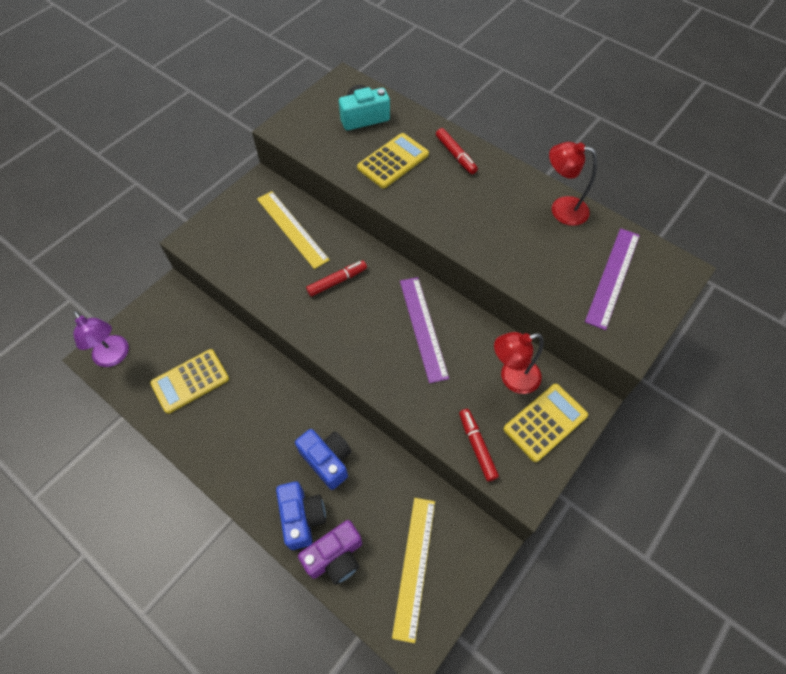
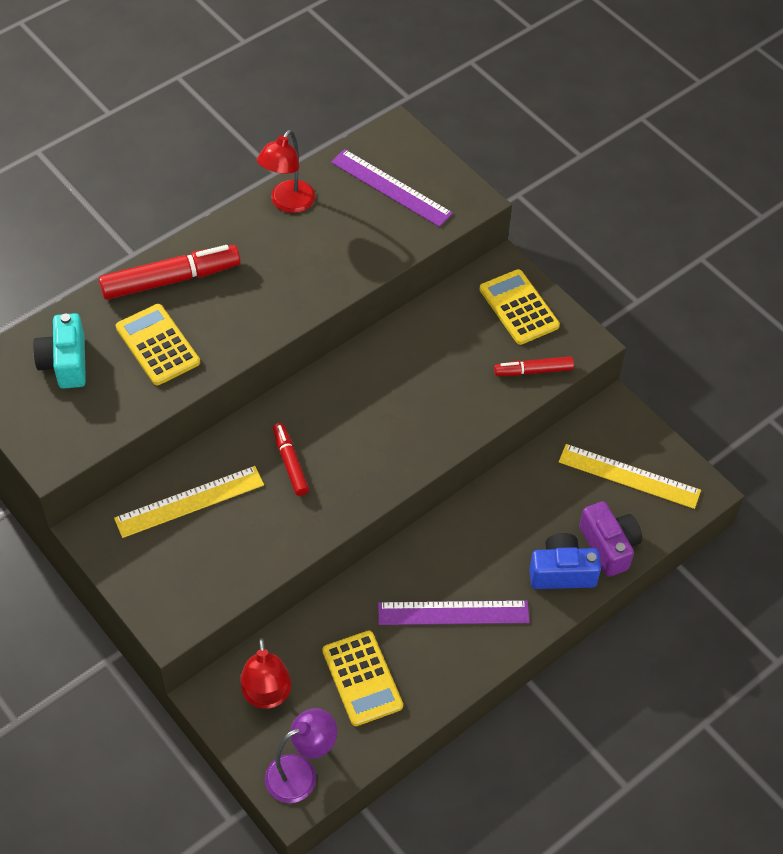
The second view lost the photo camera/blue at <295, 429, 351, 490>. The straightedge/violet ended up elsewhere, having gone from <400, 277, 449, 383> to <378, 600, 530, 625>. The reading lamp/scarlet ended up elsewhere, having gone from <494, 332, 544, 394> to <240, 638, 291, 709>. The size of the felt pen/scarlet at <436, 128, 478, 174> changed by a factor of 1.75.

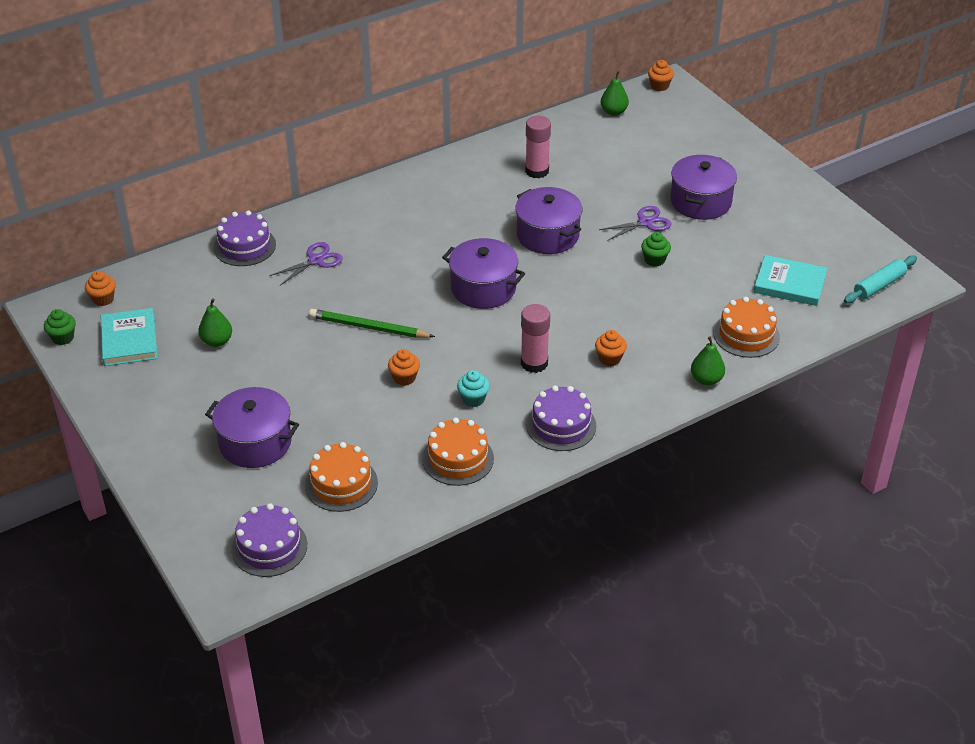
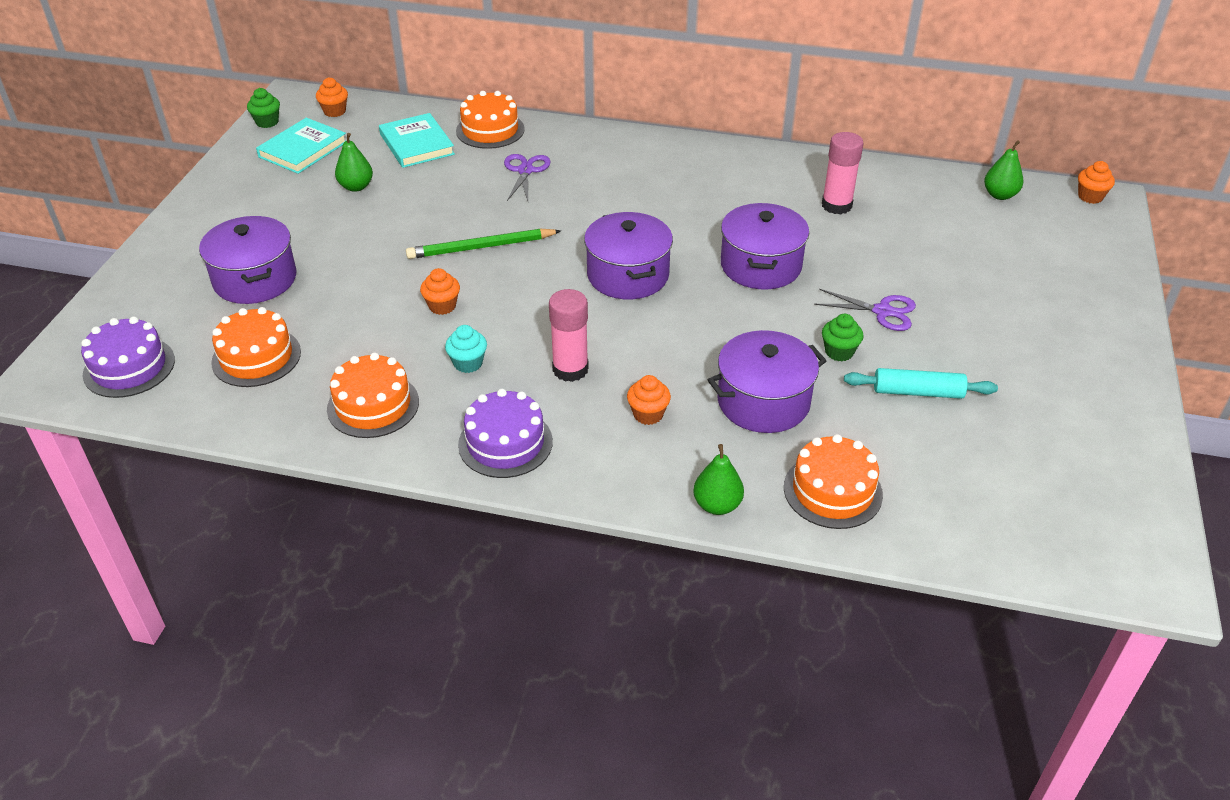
The cooking pot/violet ended up elsewhere, having gone from <670, 155, 737, 220> to <708, 330, 826, 433>. The hardcover/turquoise ended up elsewhere, having gone from <754, 255, 827, 306> to <379, 113, 455, 168>. The rolling pin/turquoise ended up elsewhere, having gone from <844, 255, 917, 304> to <844, 368, 998, 399>. What was the gateau/violet at <214, 210, 276, 266> turned into the gateau/bright orange at <456, 91, 525, 149>. The shears/violet at <269, 242, 343, 285> ended up facing another way, 90 degrees counterclockwise from before. The pencil/emerald at <309, 309, 435, 338> ended up facing another way, 75 degrees counterclockwise from before.

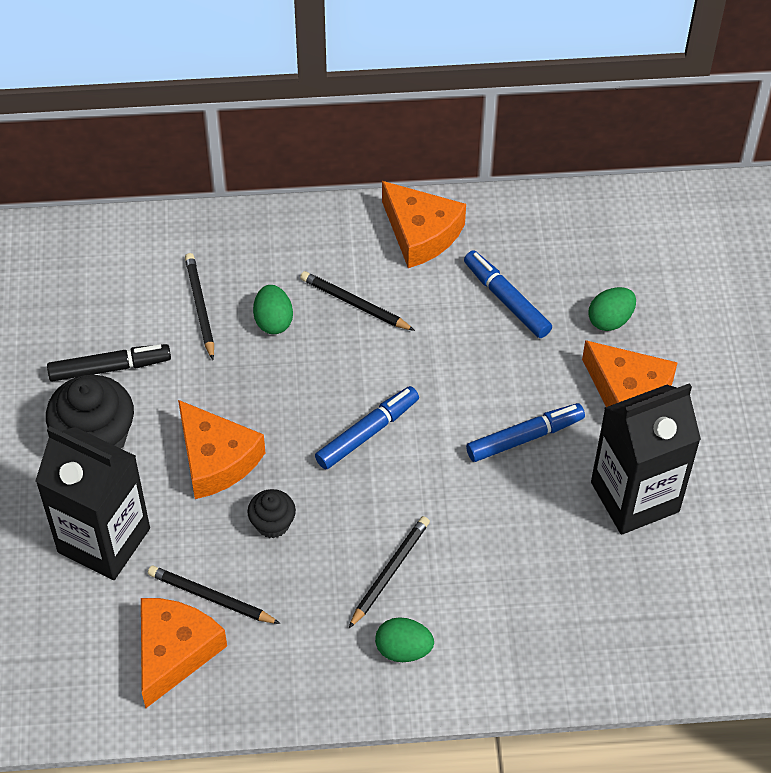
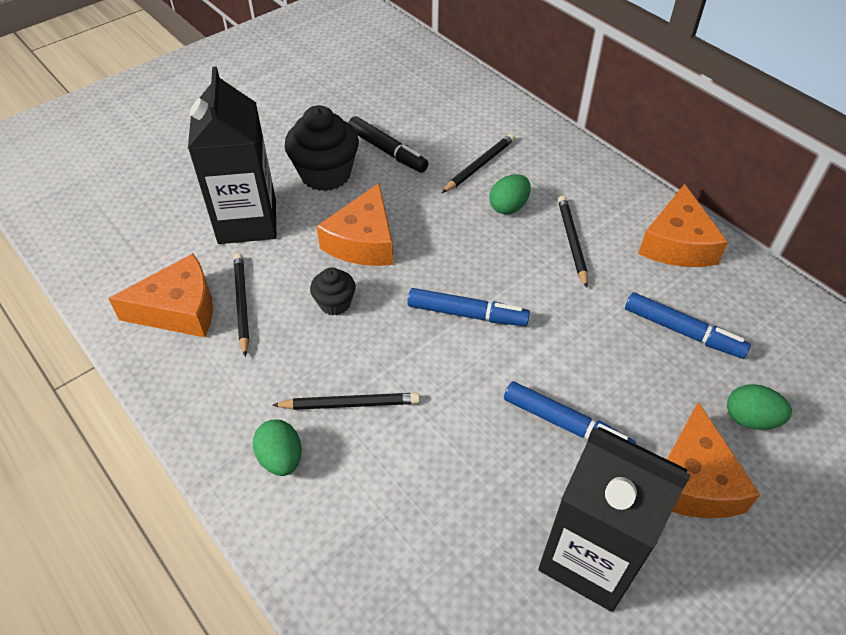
The felt pen/blue at <464, 250, 552, 338> ended up facing another way, 105 degrees clockwise from before.

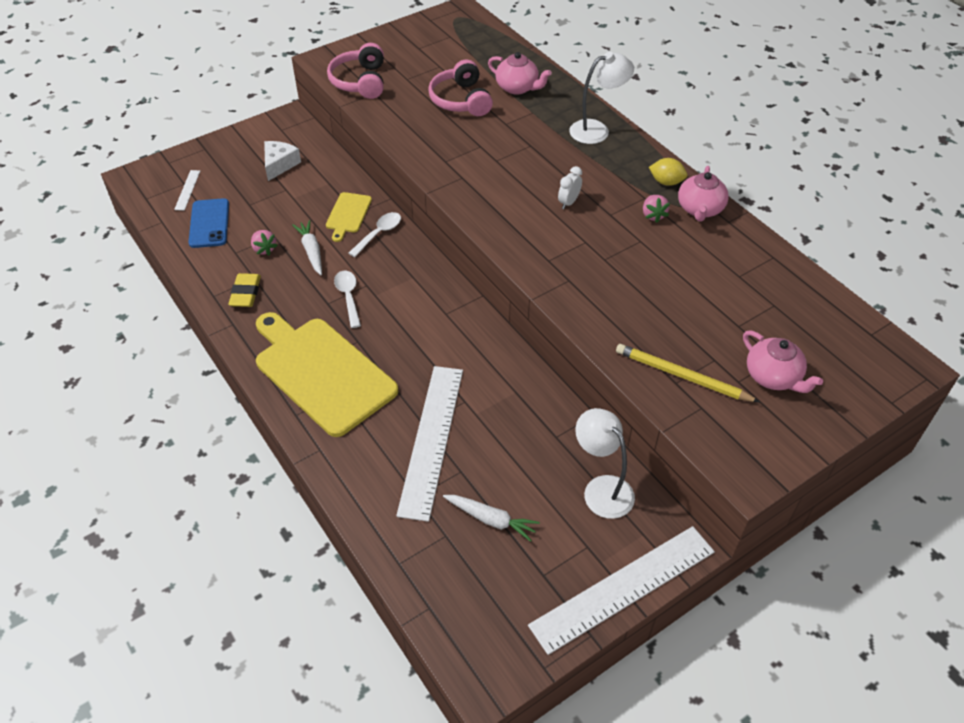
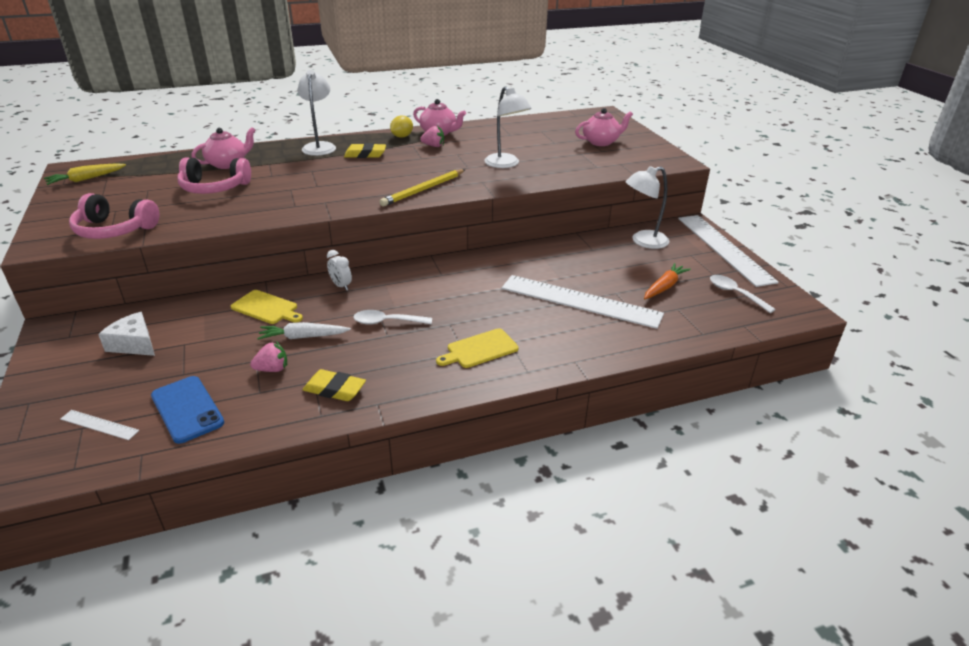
The second view gained the carrot/bright yellow at <44, 163, 126, 185>. The second view gained the pencil eraser/bright yellow at <344, 143, 386, 158>. The second view gained the reading lamp/pure white at <484, 86, 532, 168>. The teaspoon/pure white ended up elsewhere, having gone from <349, 212, 401, 257> to <710, 275, 776, 313>. The alarm clock/pure white ended up elsewhere, having gone from <558, 166, 582, 209> to <327, 250, 352, 291>. The pencil/bright yellow ended up elsewhere, having gone from <616, 344, 760, 402> to <379, 169, 466, 206>. What was the carrot/pure white at <443, 495, 540, 542> turned into the carrot/bright orange at <644, 263, 691, 299>. The smartphone/blue at <189, 198, 229, 248> ended up facing another way, 45 degrees clockwise from before. The size of the chopping board/bright yellow at <256, 312, 398, 437> changed by a factor of 0.46.

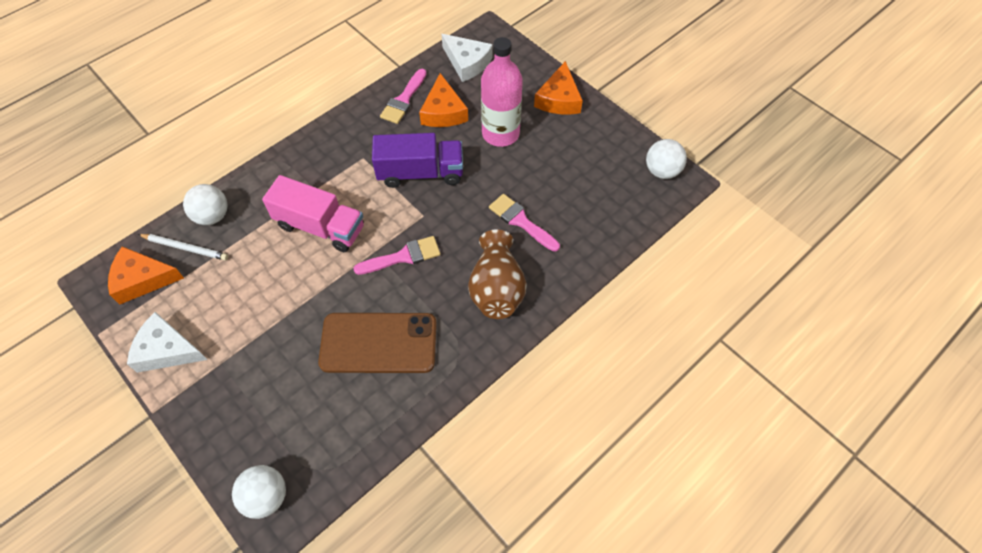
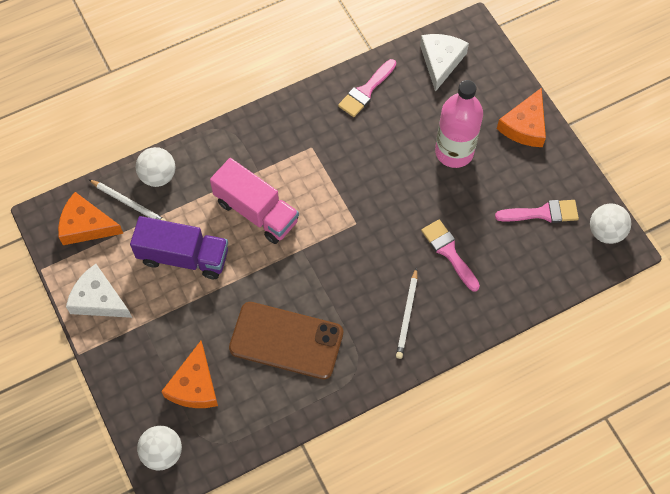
The brush/rose-pink ended up elsewhere, having gone from <353, 236, 440, 275> to <495, 200, 579, 223>. The toy truck/violet ended up elsewhere, having gone from <372, 133, 463, 188> to <130, 216, 228, 279>. The cheese/bright orange ended up elsewhere, having gone from <419, 73, 468, 127> to <161, 341, 218, 408>. Where the flower vase/brown stood at <468, 230, 527, 319>, the pencil/pure white came to stand at <396, 267, 418, 359>. The cheese/pure white at <442, 34, 493, 82> ended up facing another way, 135 degrees counterclockwise from before.

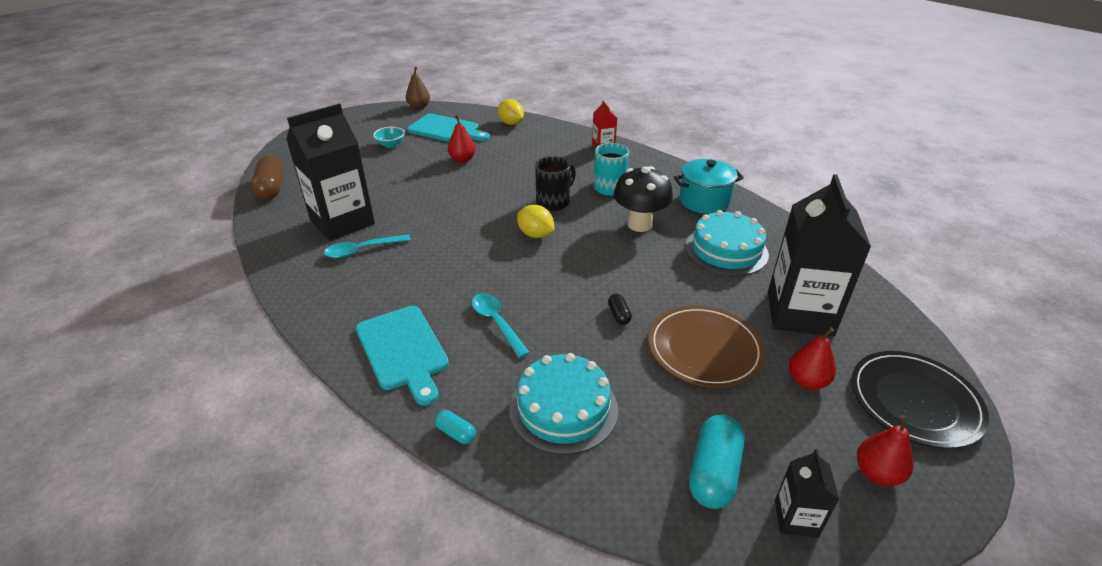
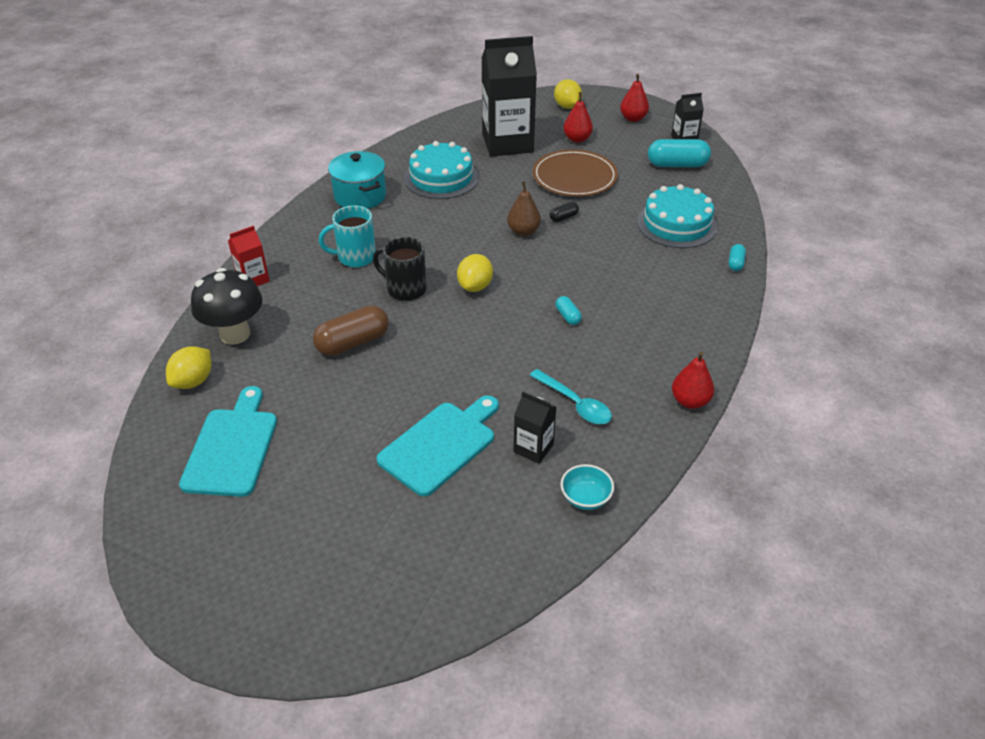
The second view lost the teaspoon/turquoise at <472, 293, 530, 358>. The second view gained the pill/turquoise at <556, 296, 582, 325>. The pill/brown ended up elsewhere, having gone from <251, 156, 284, 200> to <313, 305, 388, 356>. The chopping board/turquoise ended up elsewhere, having gone from <356, 306, 449, 406> to <376, 395, 499, 496>. The bowl/turquoise ended up elsewhere, having gone from <373, 127, 405, 148> to <560, 464, 614, 510>. The pear/brown ended up elsewhere, having gone from <406, 67, 430, 109> to <507, 181, 541, 236>. The pear/scarlet ended up elsewhere, having gone from <448, 115, 476, 163> to <672, 351, 714, 409>. The toadstool/black ended up elsewhere, having gone from <613, 166, 673, 232> to <191, 268, 262, 345>. Where the flat dish/black stood at <851, 351, 989, 449>, the citrus fruit/bright yellow came to stand at <554, 79, 582, 109>. The size of the milk carton/black at <286, 103, 375, 241> changed by a factor of 0.46.

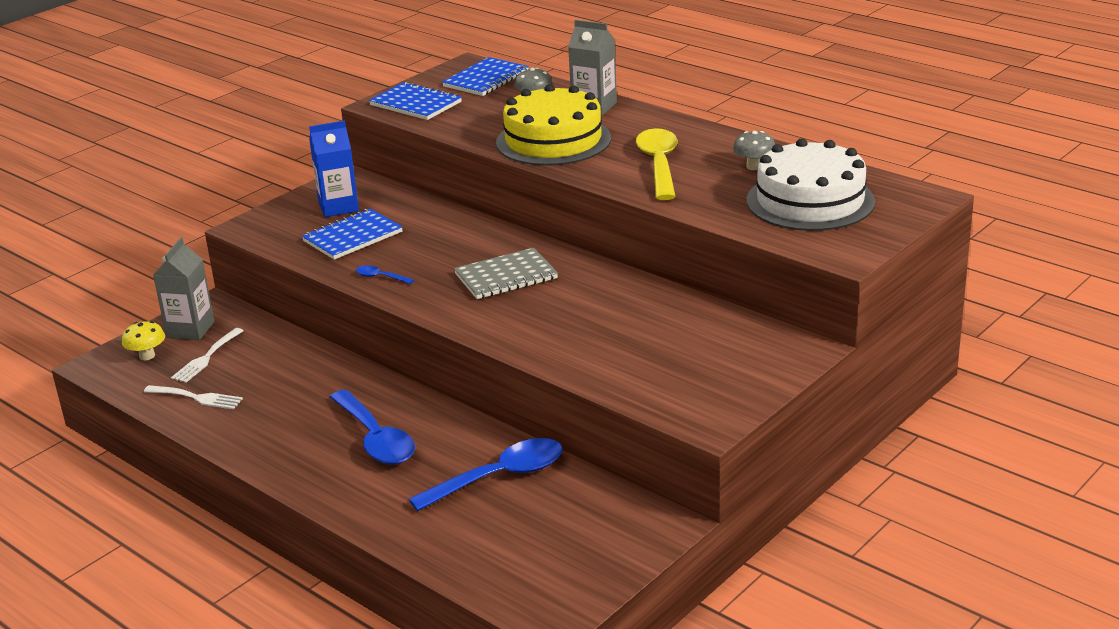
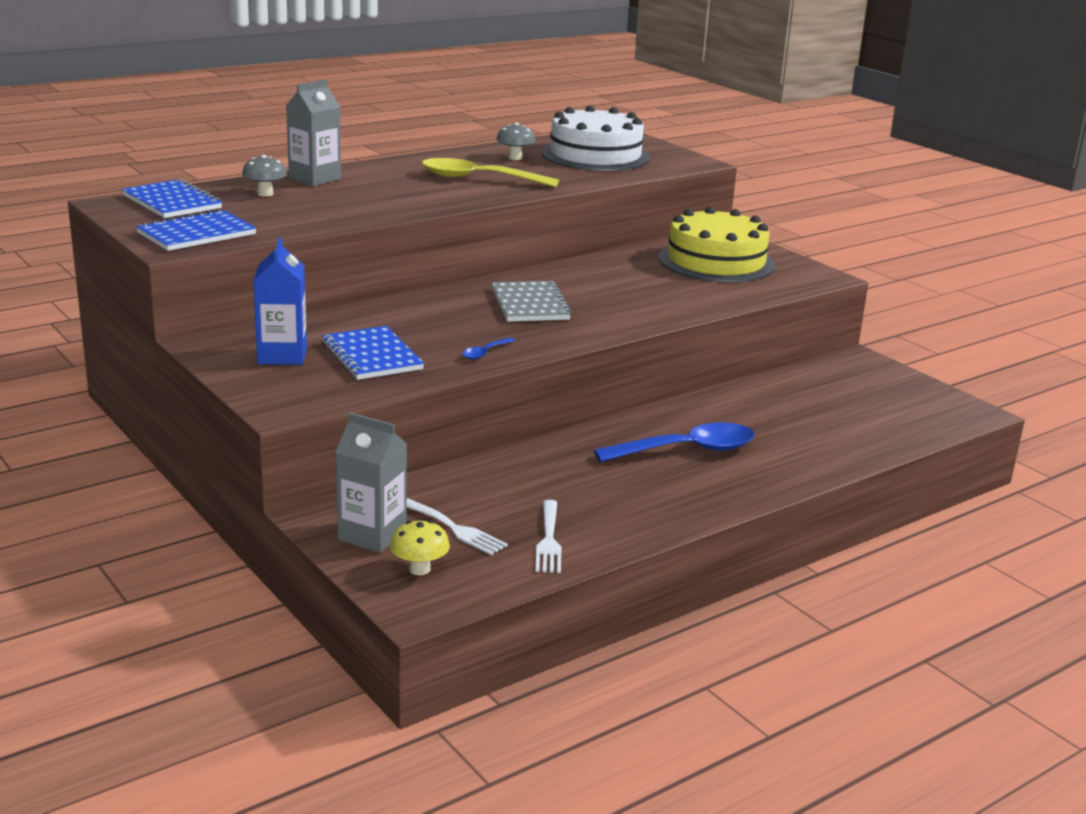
The second view lost the teaspoon/blue at <409, 438, 563, 511>. The gateau/bright yellow ended up elsewhere, having gone from <496, 84, 611, 166> to <658, 207, 775, 282>. The fork/pure white at <144, 385, 243, 410> ended up facing another way, 150 degrees clockwise from before.

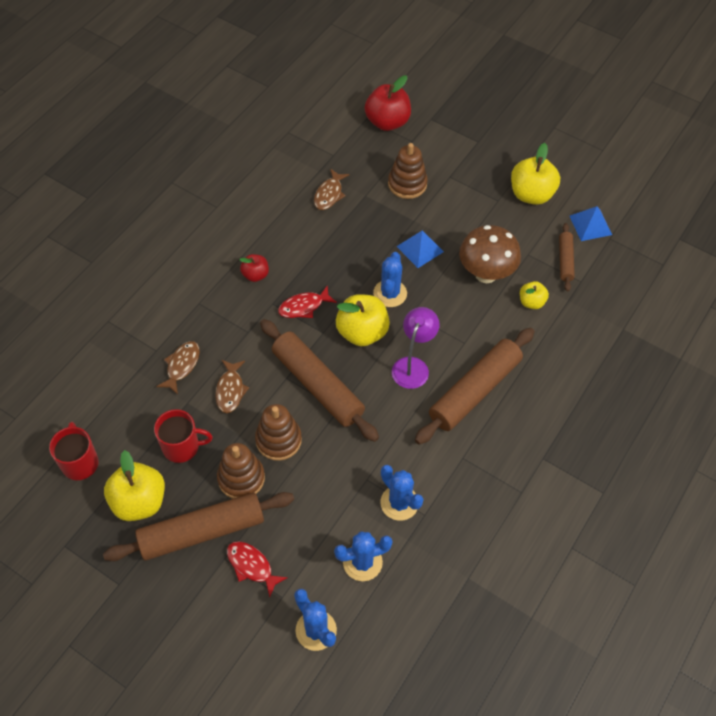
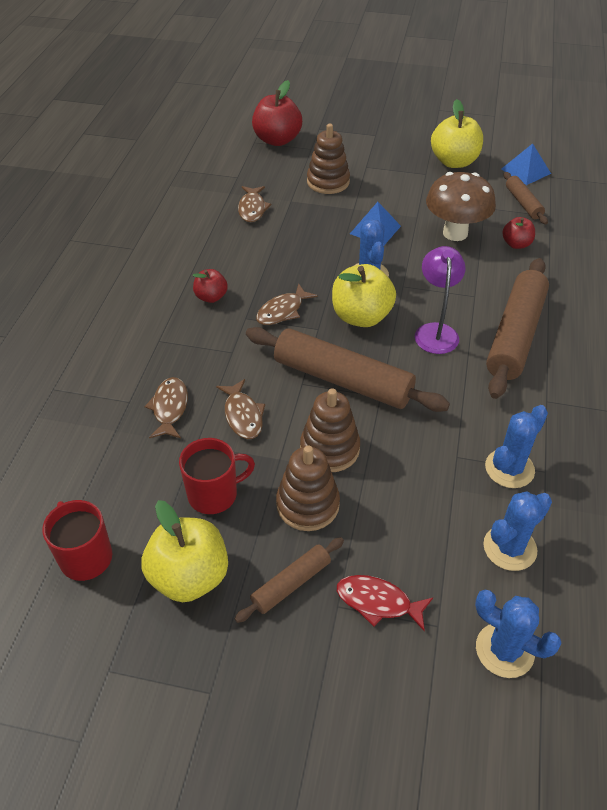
What was the toy fish/scarlet at <278, 285, 337, 318> turned into the toy fish/brown at <256, 283, 318, 325>. What was the apple fruit/bright yellow at <520, 281, 549, 309> turned into the apple fruit/scarlet at <502, 217, 535, 249>. The cactus/blue at <380, 465, 424, 521> ended up facing another way, 75 degrees counterclockwise from before. The size of the rolling pin/brown at <103, 492, 294, 561> changed by a factor of 0.51.

